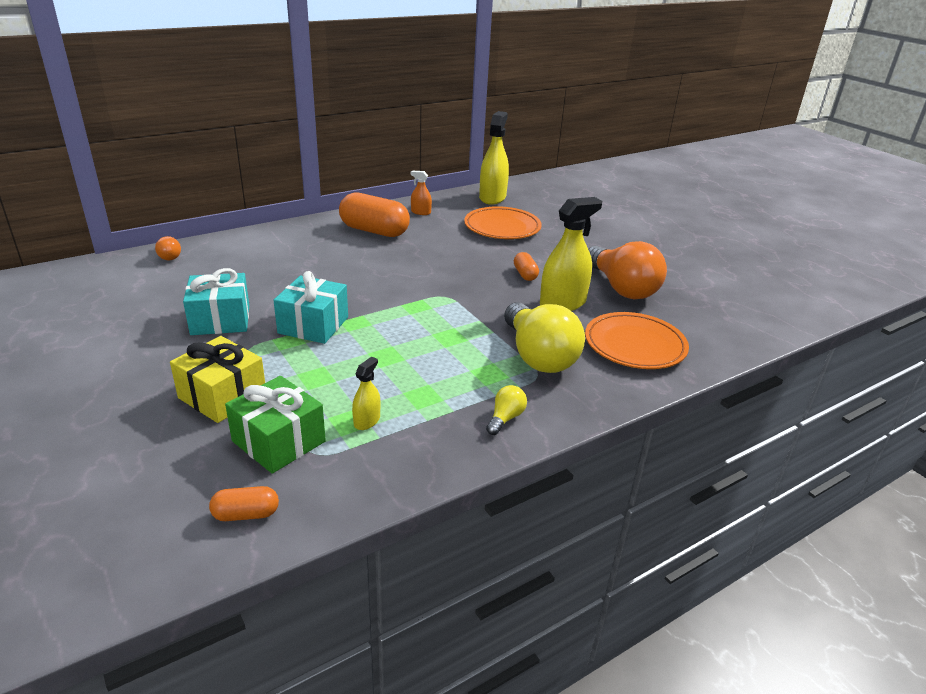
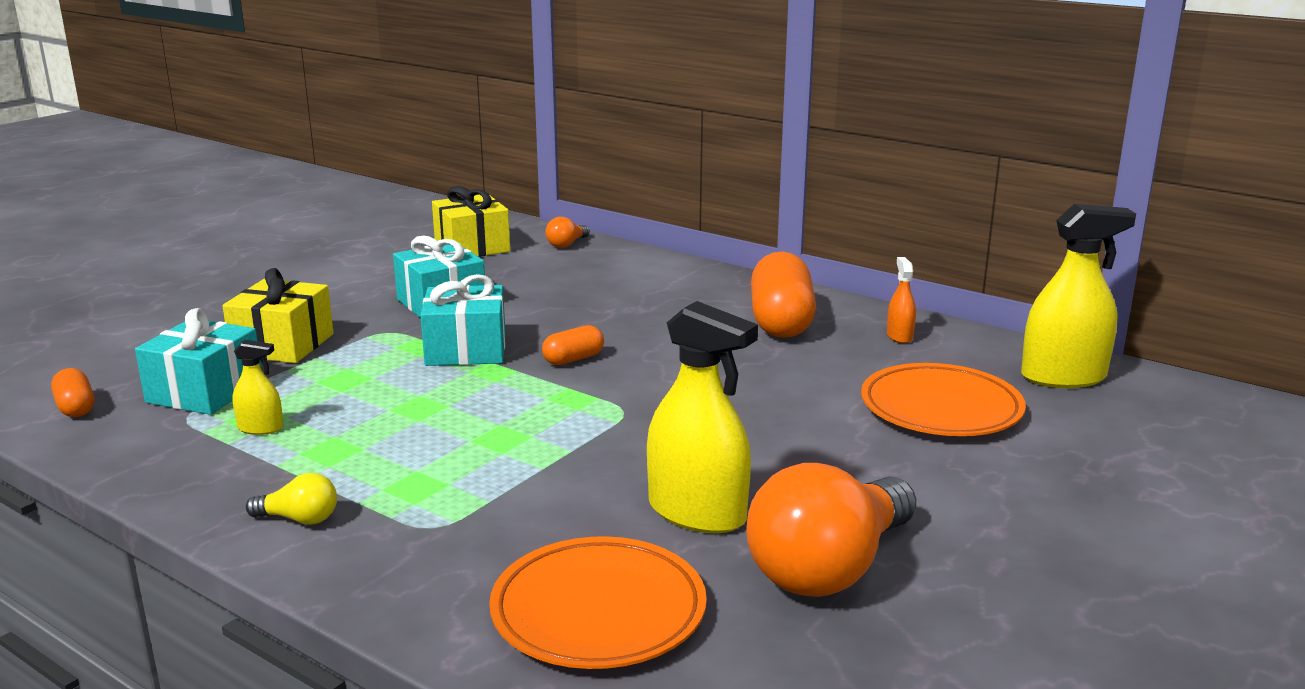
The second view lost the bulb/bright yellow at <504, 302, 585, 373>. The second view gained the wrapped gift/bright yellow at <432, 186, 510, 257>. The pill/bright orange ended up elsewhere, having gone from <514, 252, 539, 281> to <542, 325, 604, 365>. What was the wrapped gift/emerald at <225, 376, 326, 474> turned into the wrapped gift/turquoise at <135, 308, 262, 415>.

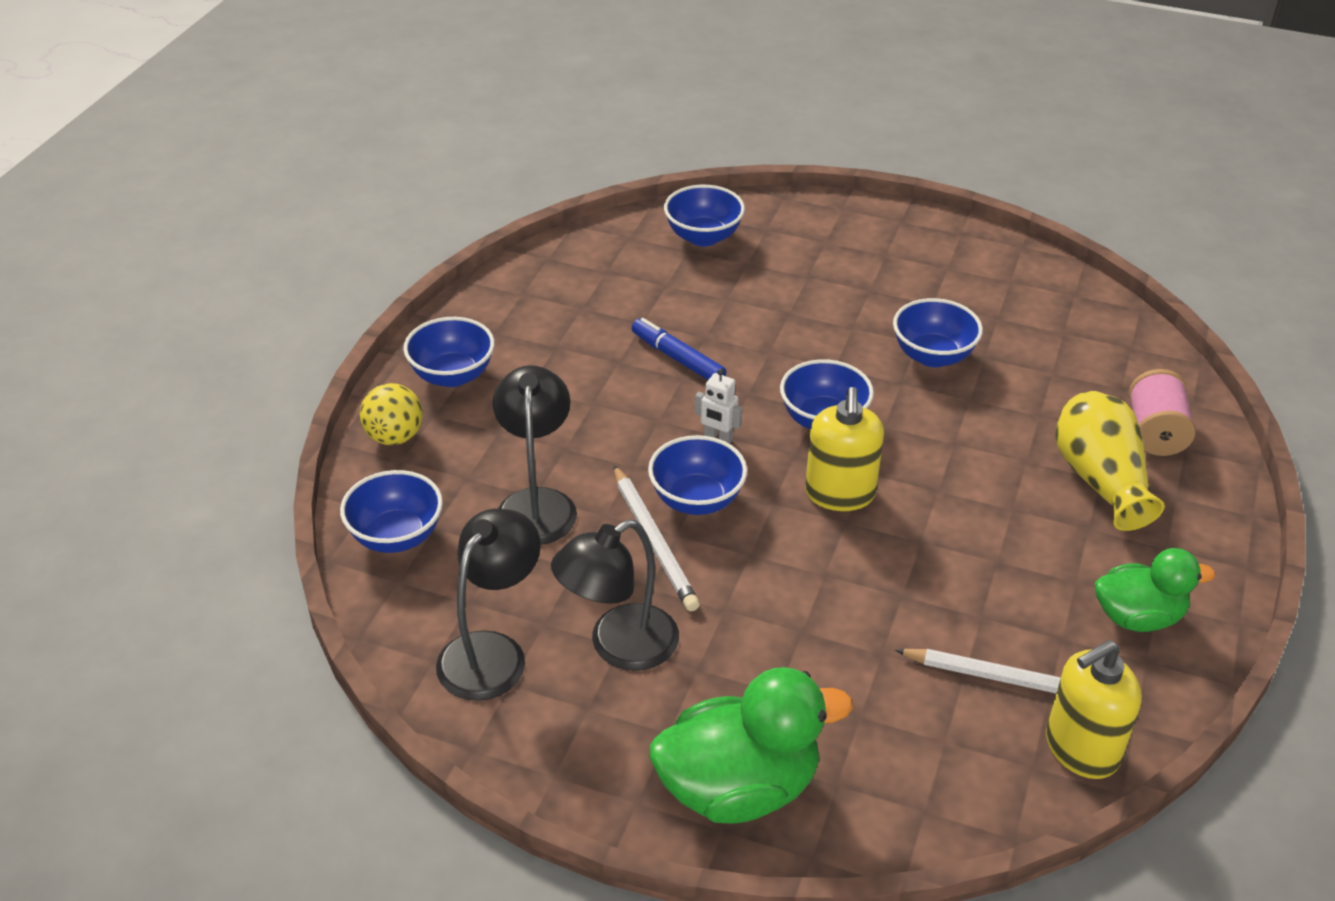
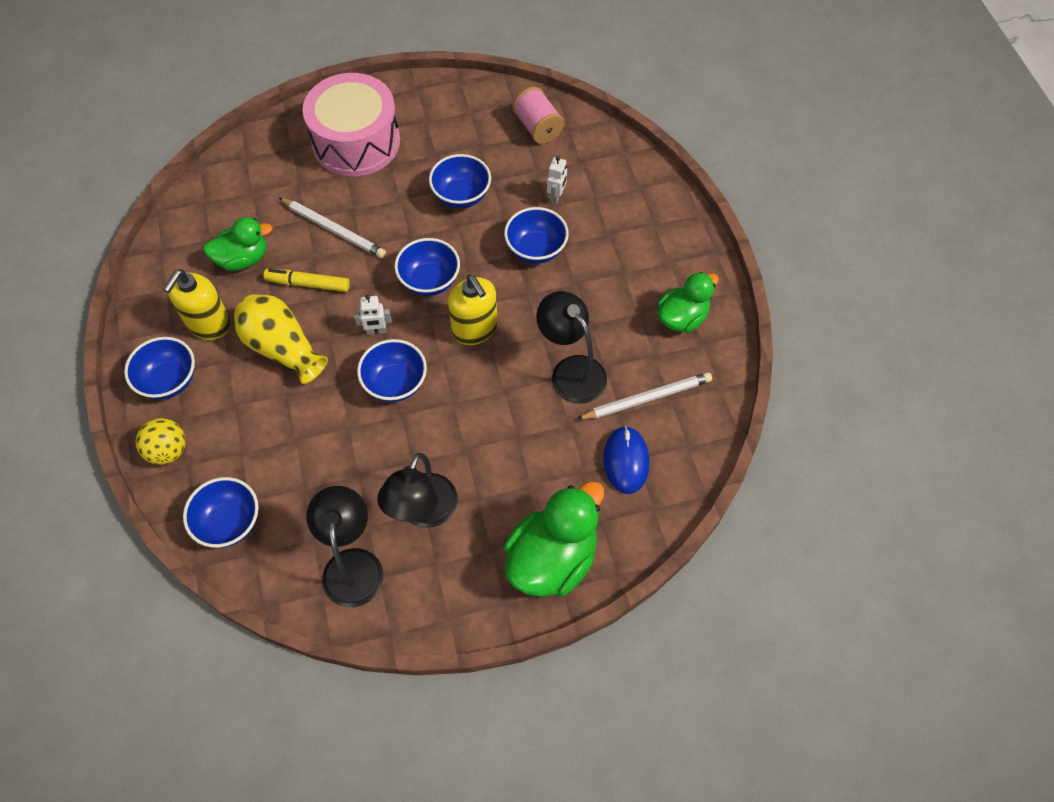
The second view gained the duck/emerald at <203, 217, 273, 271>. The second view gained the toy drum/rose-pink at <302, 73, 400, 176>. The second view gained the robot/pure white at <547, 156, 567, 204>. The second view gained the computer mouse/blue at <603, 426, 649, 494>. The reading lamp/black ended up elsewhere, having gone from <493, 365, 577, 545> to <536, 291, 607, 404>. The pencil/pure white ended up elsewhere, having gone from <614, 465, 700, 611> to <279, 198, 386, 258>. The bowl/blue ended up elsewhere, having gone from <664, 185, 745, 246> to <504, 207, 569, 264>. The pump bottle/bright yellow ended up elsewhere, having gone from <1046, 640, 1142, 779> to <163, 269, 231, 340>. The flower vase/bright yellow ended up elsewhere, having gone from <1055, 391, 1165, 531> to <234, 294, 328, 384>. The bobbin/rose-pink ended up elsewhere, having gone from <1129, 369, 1196, 456> to <513, 87, 564, 144>. What was the felt pen/blue at <632, 318, 726, 380> turned into the felt pen/bright yellow at <264, 269, 350, 292>.

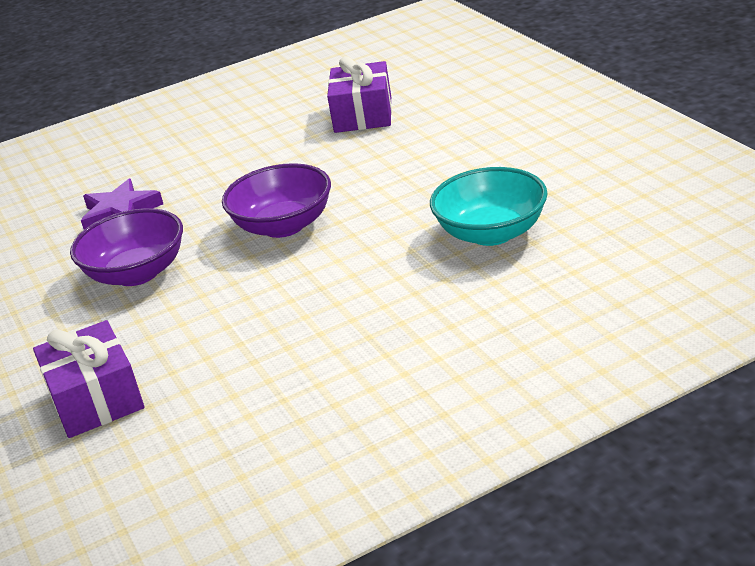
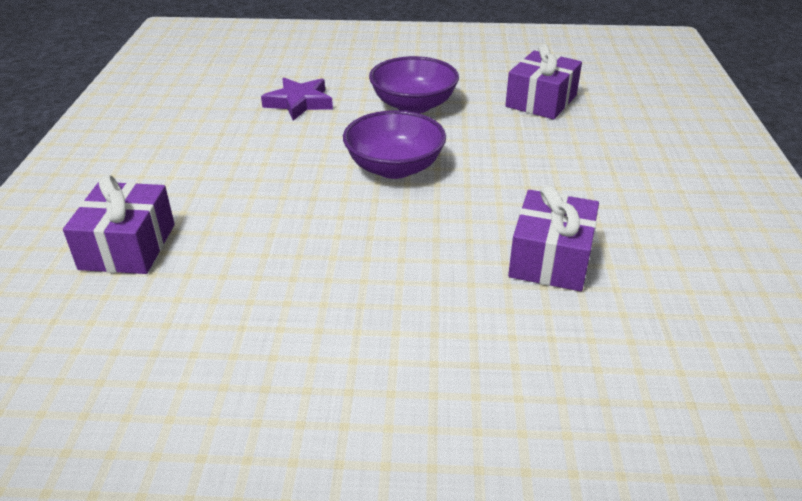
The bowl/violet ended up elsewhere, having gone from <70, 208, 183, 286> to <369, 56, 459, 113>. Where the bowl/turquoise stood at <430, 167, 548, 246>, the wrapped gift/violet came to stand at <508, 185, 599, 291>.

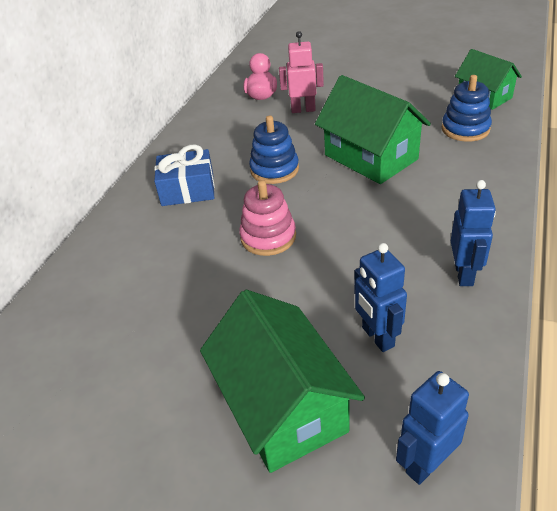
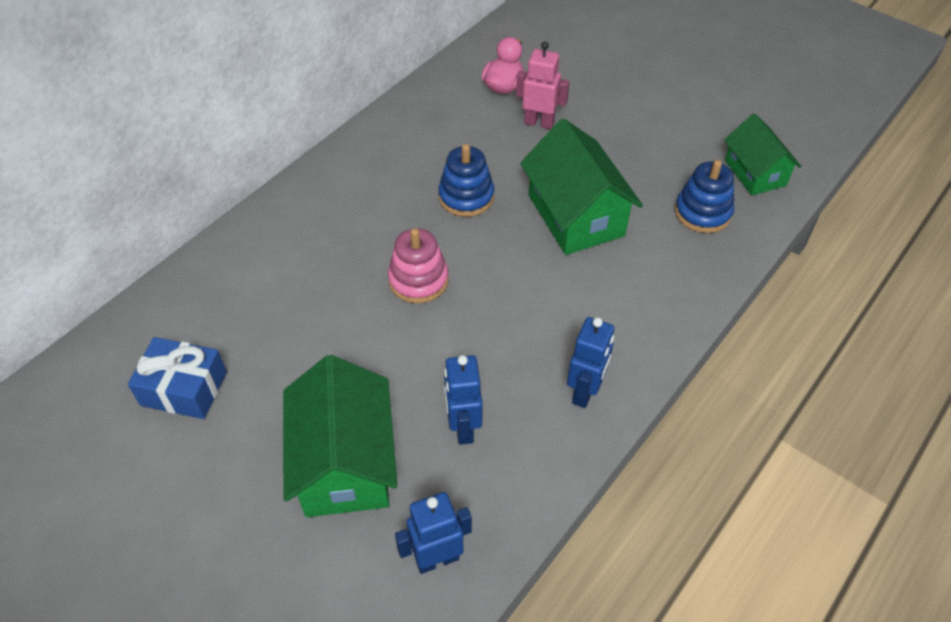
The wrapped gift/blue ended up elsewhere, having gone from <154, 144, 215, 206> to <128, 337, 227, 419>.

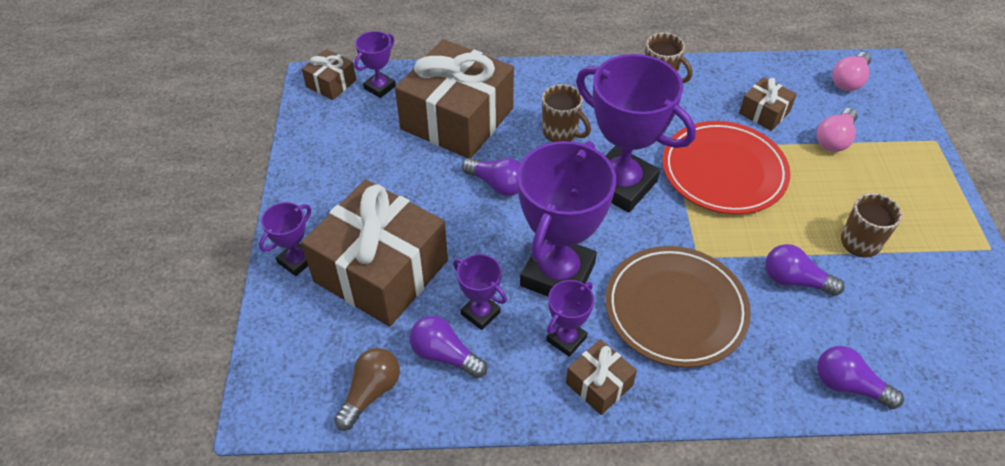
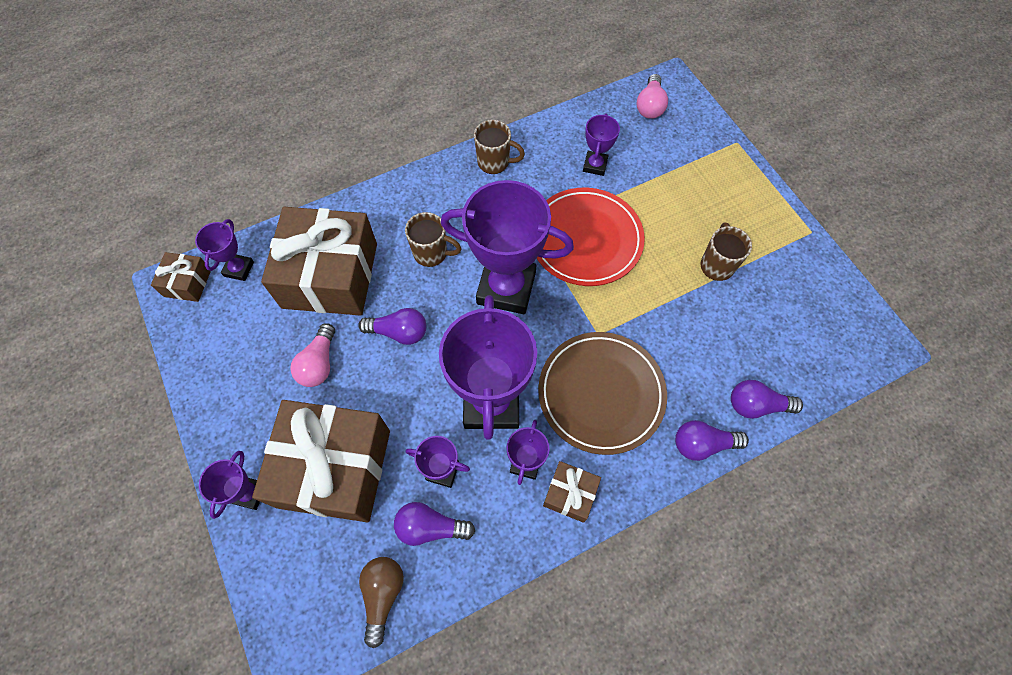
The bulb/violet ended up elsewhere, having gone from <765, 244, 845, 296> to <675, 420, 749, 461>. The bulb/rose-pink ended up elsewhere, having gone from <817, 108, 858, 152> to <290, 323, 335, 387>. Where the wrapped gift/brown stood at <739, 77, 797, 131>, the award cup/violet came to stand at <583, 114, 620, 176>.

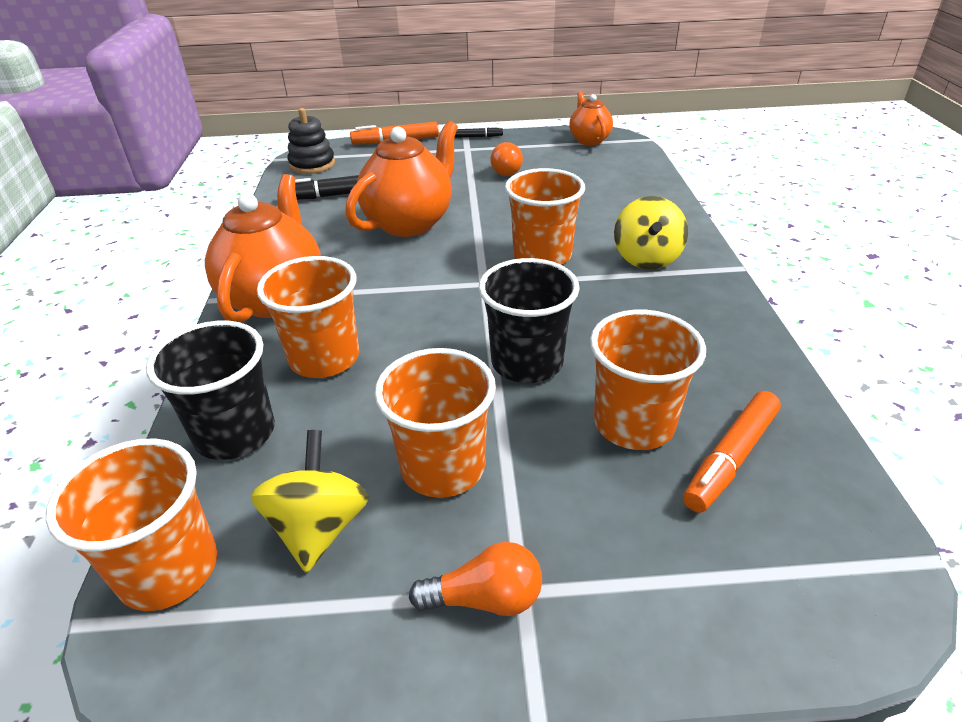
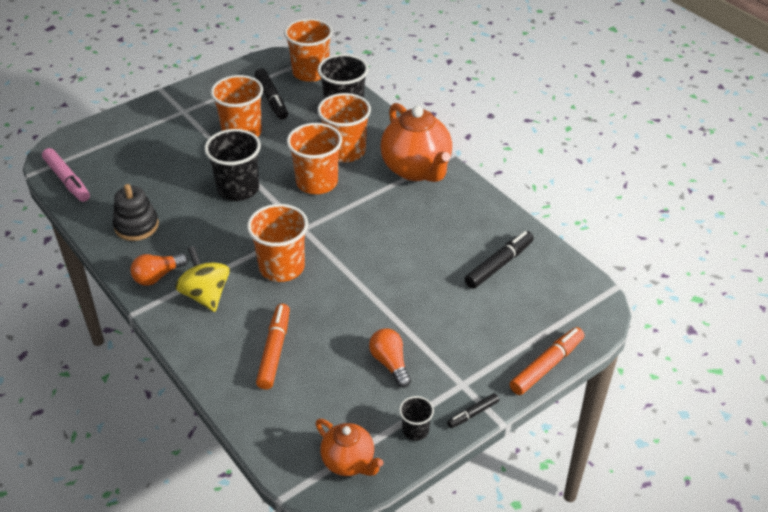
The second view lost the china teapot/bright orange at <345, 121, 458, 237>. The second view gained the felt pen/rose-pink at <42, 148, 90, 202>. The second view gained the cup/black at <399, 396, 434, 441>. The ring stacker/black ended up elsewhere, having gone from <287, 108, 335, 174> to <113, 184, 159, 241>. The bulb/bright orange ended up elsewhere, having gone from <409, 542, 542, 616> to <130, 253, 188, 286>. The cup/bright orange ended up elsewhere, having gone from <590, 310, 706, 450> to <287, 123, 342, 194>. The felt pen/bright orange ended up elsewhere, having gone from <683, 391, 781, 513> to <256, 304, 290, 389>. Where the toy top/bright yellow stood at <251, 430, 369, 573>, the felt pen/black came to stand at <255, 68, 288, 120>.

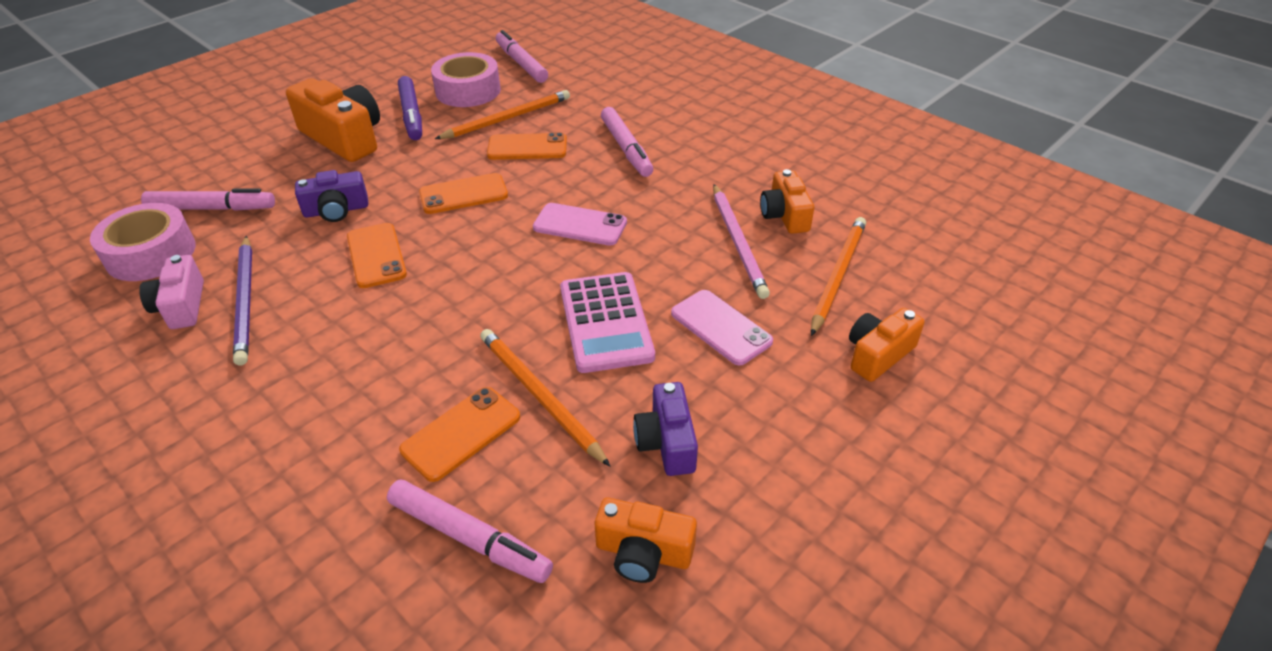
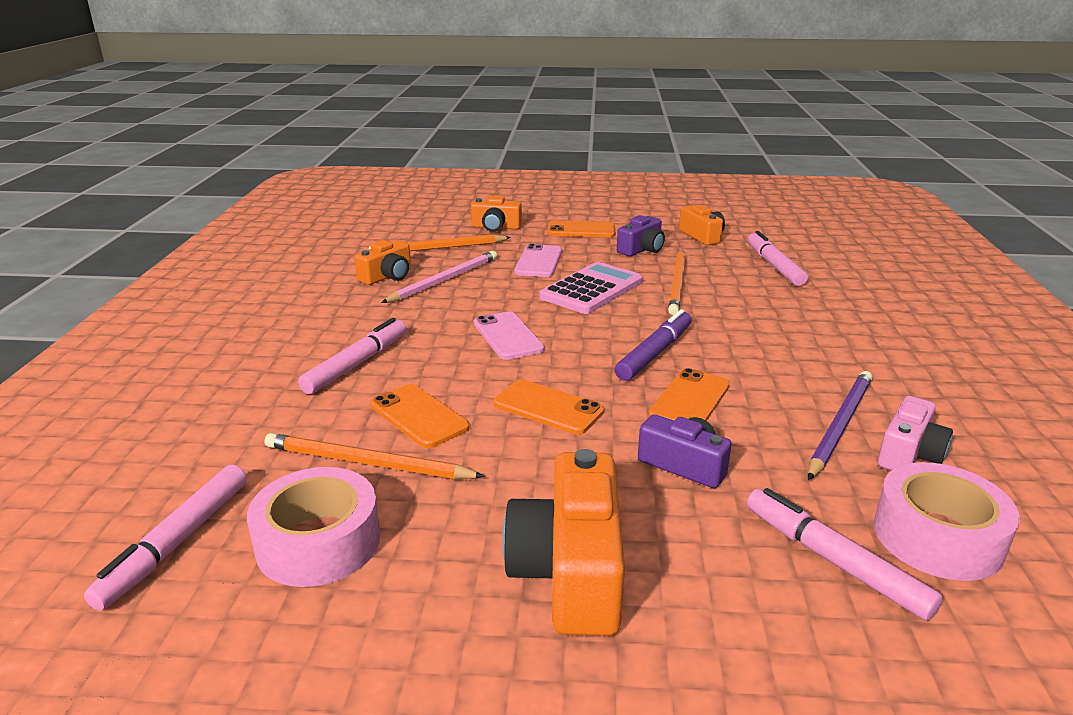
The felt pen/violet ended up elsewhere, having gone from <398, 76, 422, 140> to <615, 309, 691, 381>. The smartphone/bright orange ended up elsewhere, having gone from <399, 387, 520, 482> to <547, 221, 615, 237>.

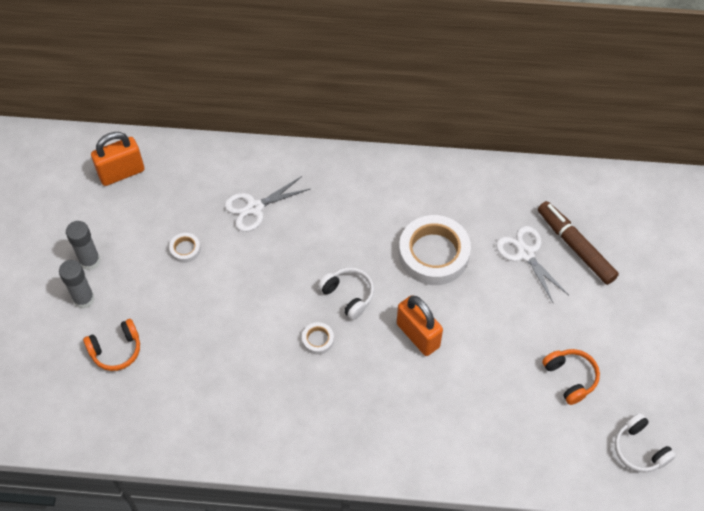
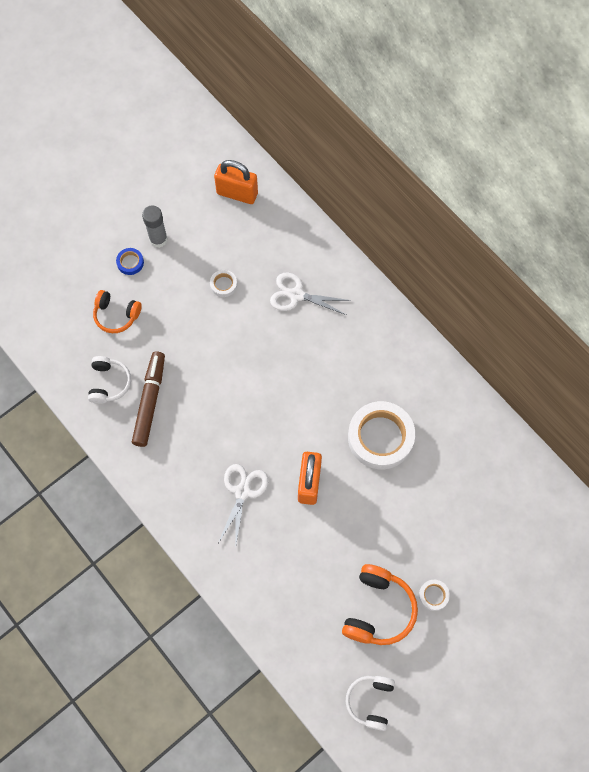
The tape/pure white ended up elsewhere, having gone from <302, 322, 334, 355> to <419, 580, 450, 611>. The headphones/pure white ended up elsewhere, having gone from <318, 267, 374, 320> to <88, 356, 131, 404>. The shears/pure white ended up elsewhere, having gone from <496, 226, 569, 302> to <218, 464, 268, 549>. The felt pen/brown ended up elsewhere, having gone from <538, 201, 619, 285> to <132, 351, 165, 447>. Where the glue stick/gray stood at <59, 260, 95, 309>, the tape/blue came to stand at <116, 248, 144, 275>. The size of the headphones/bright orange at <542, 349, 600, 405> changed by a factor of 1.51.

